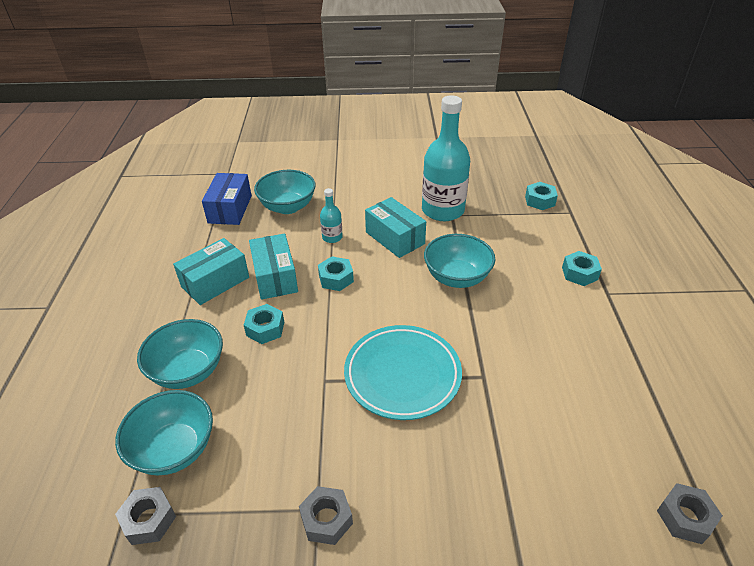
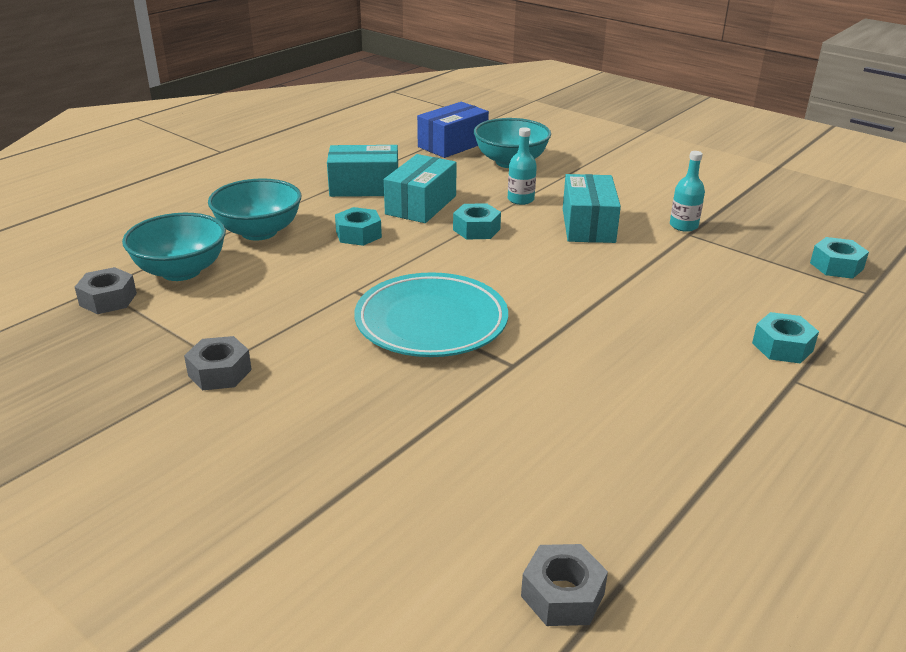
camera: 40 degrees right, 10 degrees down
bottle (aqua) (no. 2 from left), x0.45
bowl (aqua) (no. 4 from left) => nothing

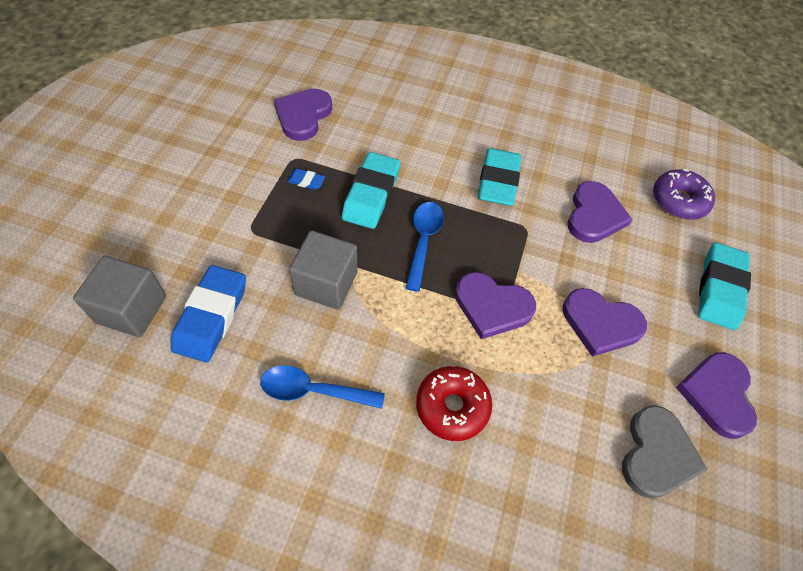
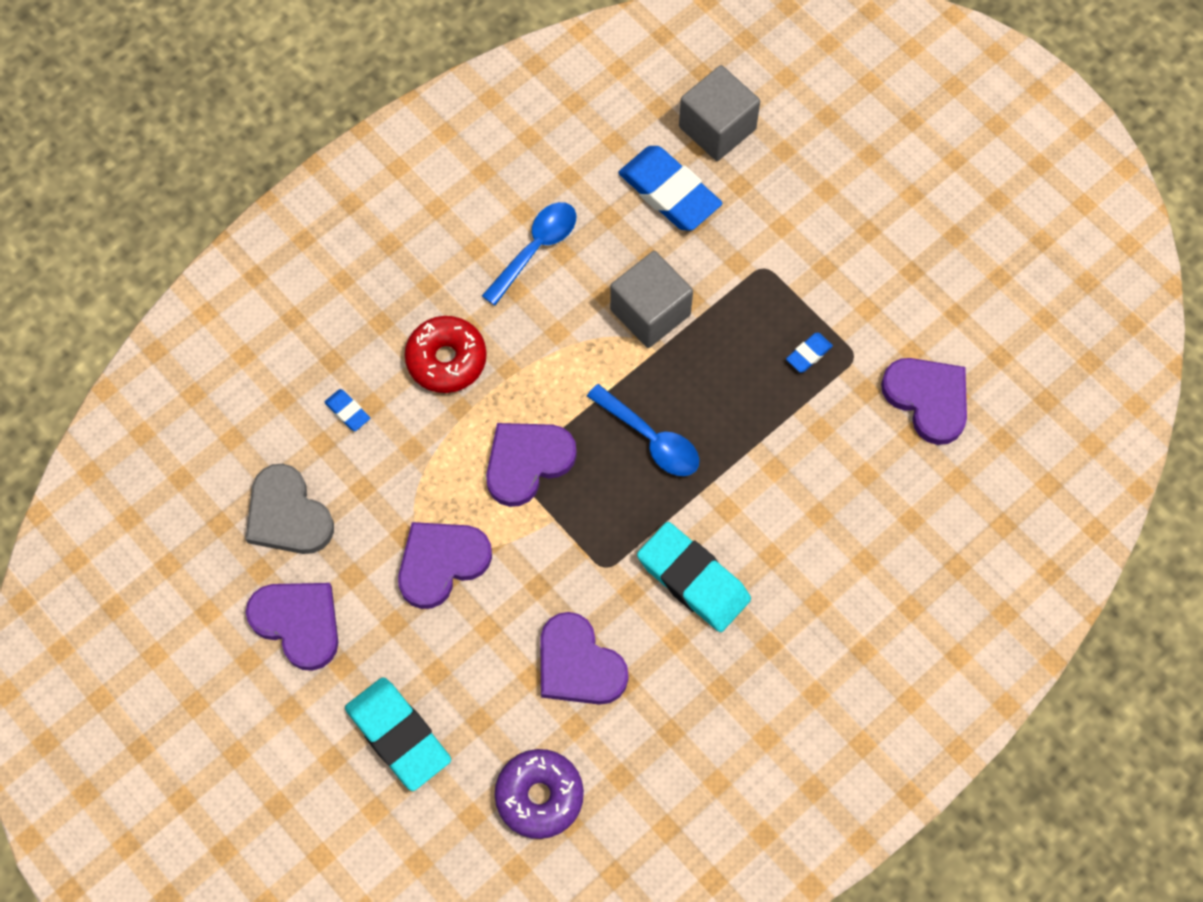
camera: 125 degrees right, 10 degrees up
eraser (aqua) (no. 1 from left) => nothing
nothing => eraser (blue) (no. 1 from left)

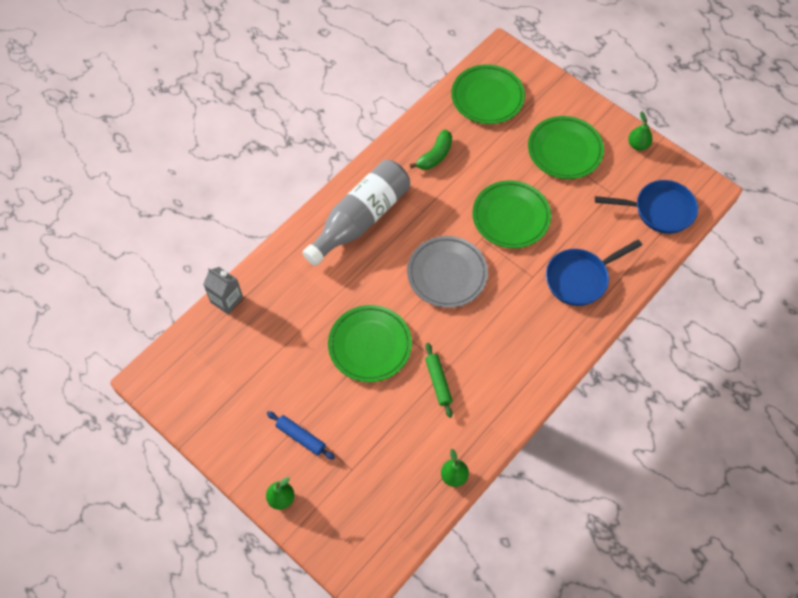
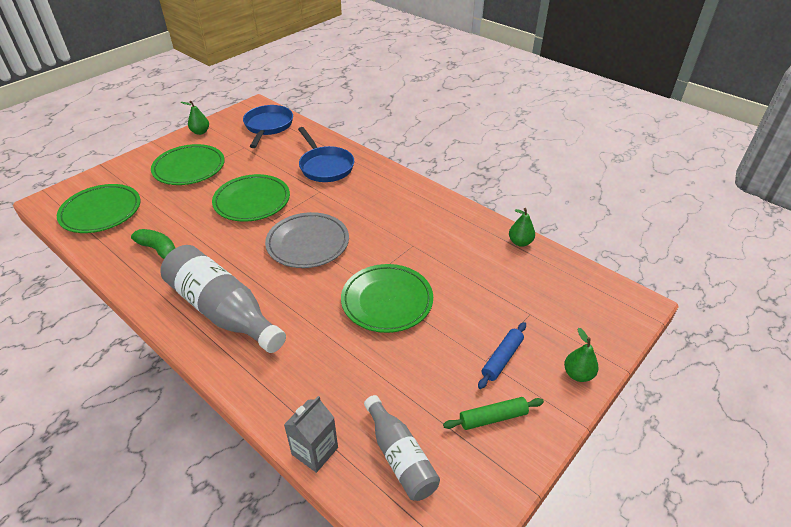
camera: 90 degrees left, 20 degrees down
dough roller (green), relocated
nothing => bottle (ash-grey) (no. 2 from left)

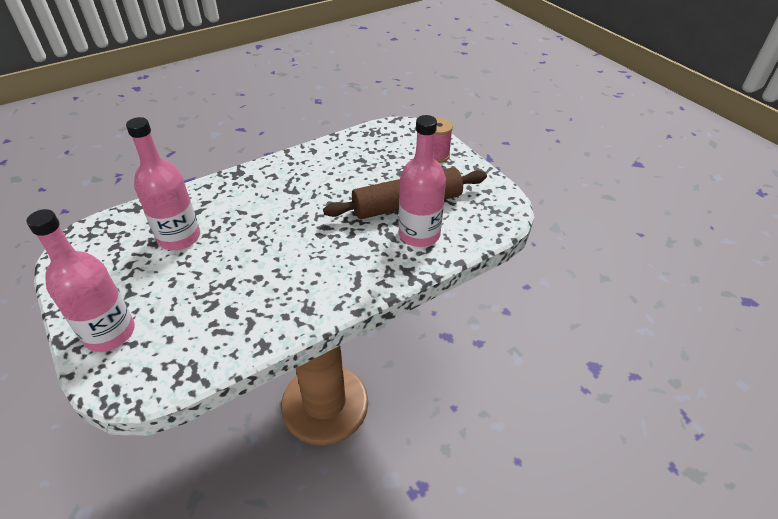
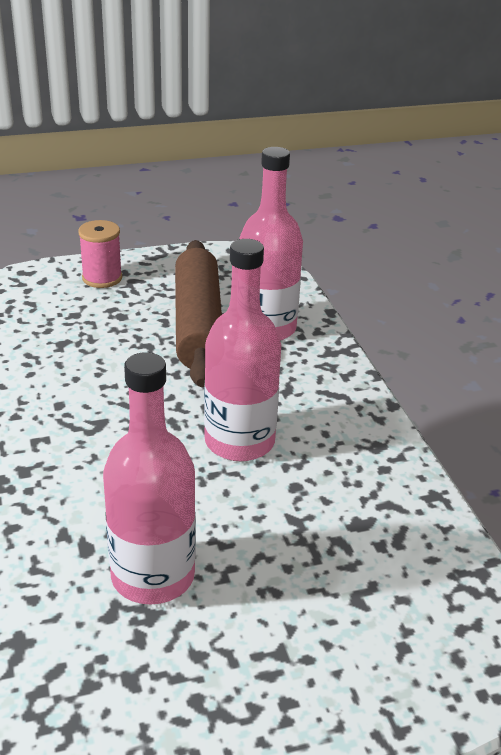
camera: 75 degrees left, 10 degrees down
bottle (rosy) (no. 1 from left in the first image) => bottle (rosy) (no. 2 from left), relocated

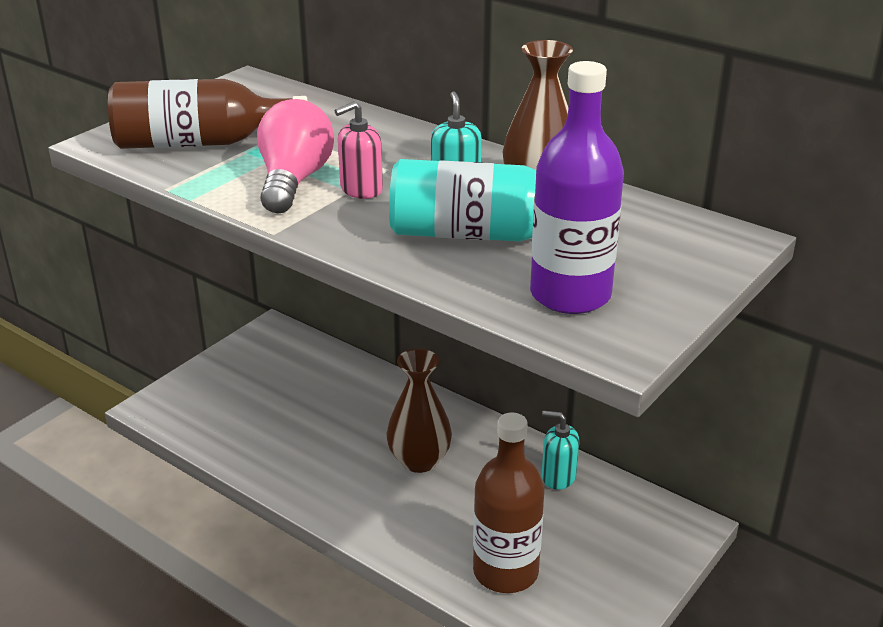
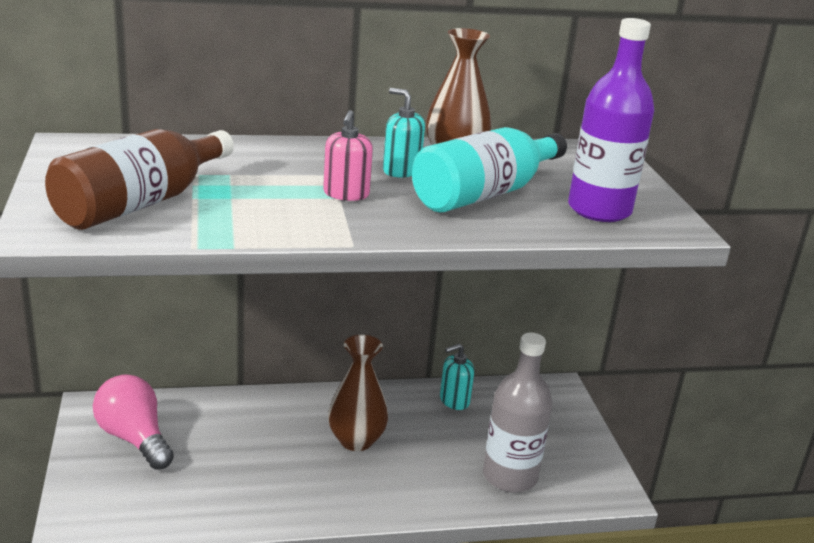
camera: 50 degrees left, 5 degrees down
light bulb (rosy), relocated
bottle (russet) (no. 2 from left) => bottle (ash-grey)

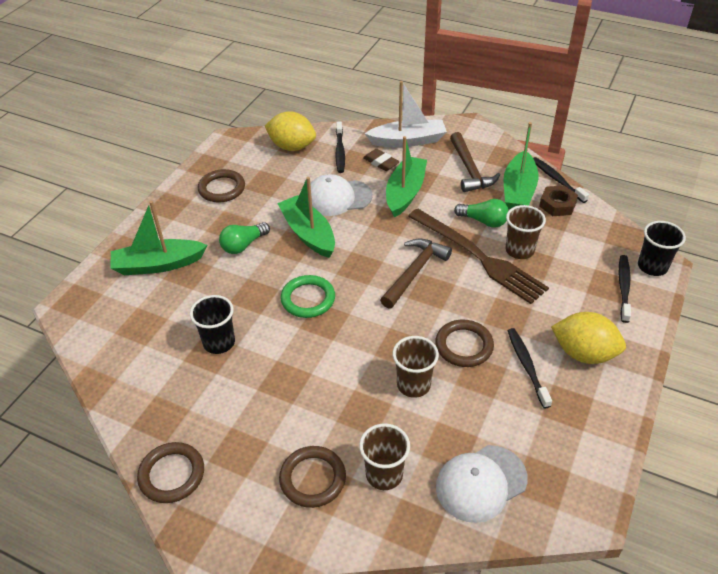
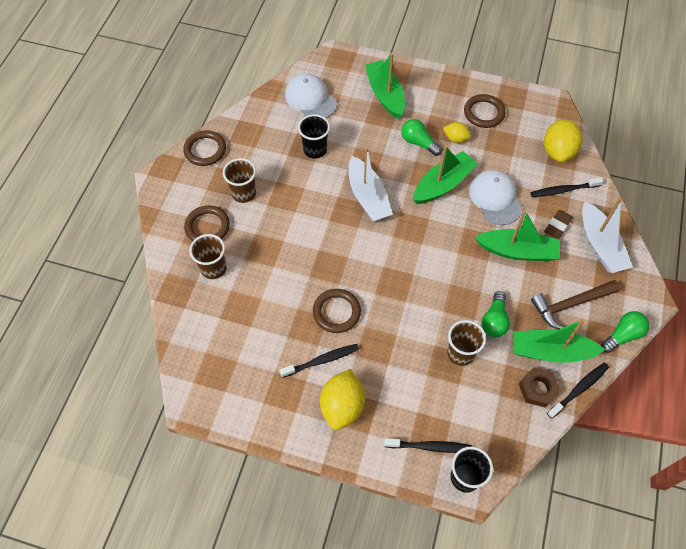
camera: 80 degrees right, 15 degrees up
fork (russet) => nothing
hammer (russet) (no. 1 from left) => nothing
torus (green) => toy boat (pure white) (no. 1 from left)
cup (russet) (no. 2 from left), relocated
cap (pure white) (no. 2 from left in the first image) => cap (pure white) (no. 1 from left), relocated
nothing => citrus fruit (yellow) (no. 2 from left)
nothing => light bulb (green) (no. 3 from left)

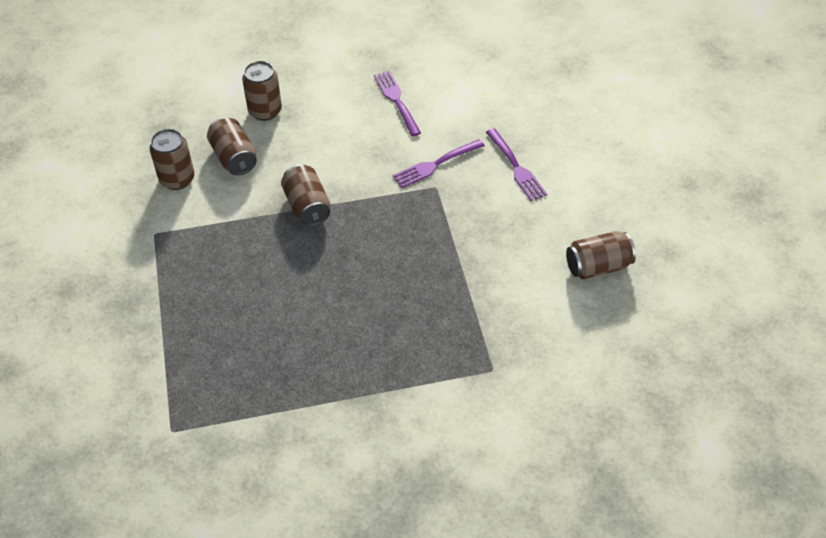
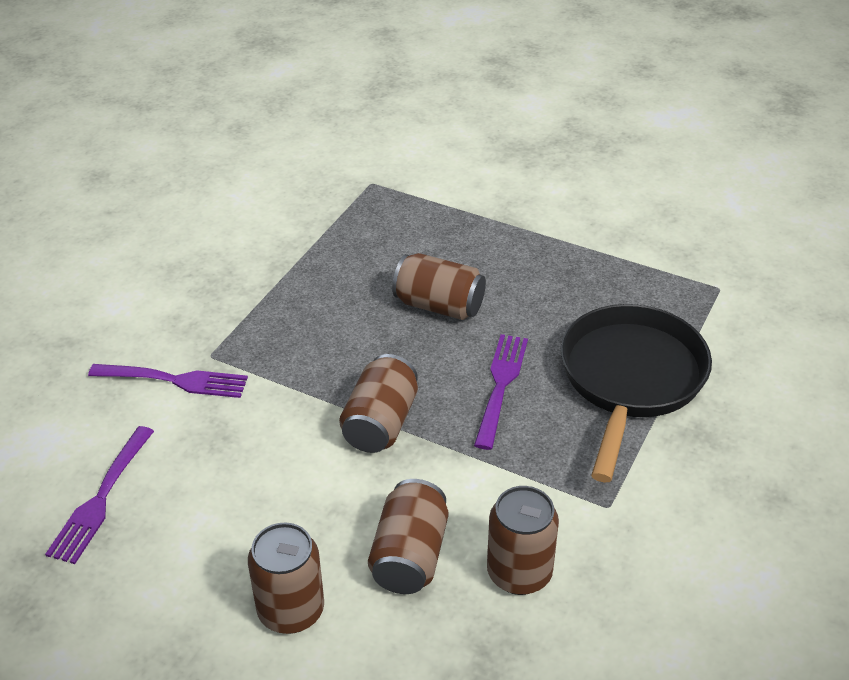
camera: 140 degrees left, 10 degrees down
fork (violet) (no. 3 from left), relocated
soda can (russet) (no. 5 from left in the first image) => soda can (russet) (no. 4 from left), relocated
nothing => frying pan (jet-black)

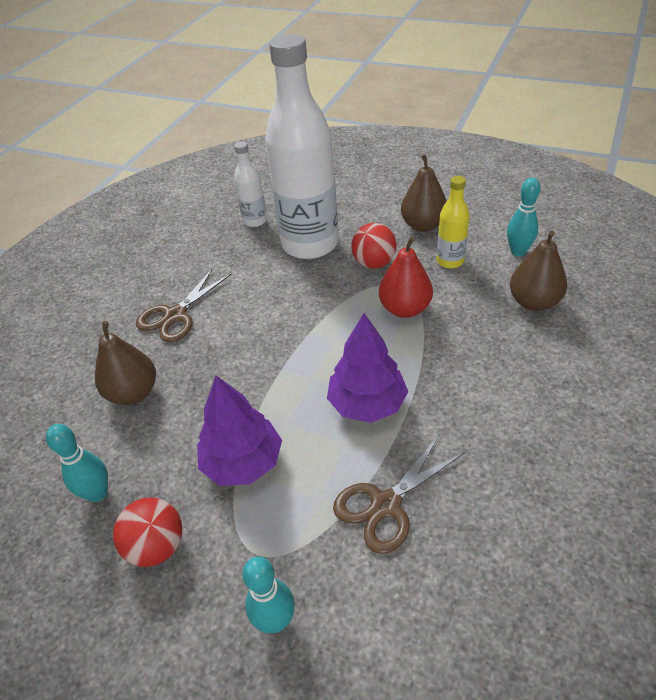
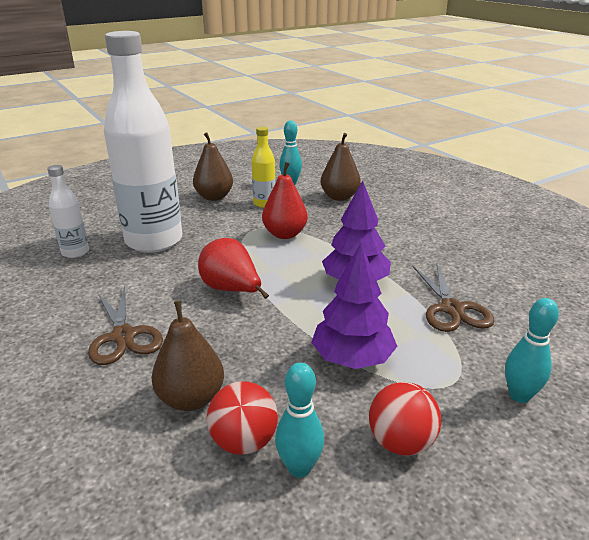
camera: 60 degrees left, 15 degrees down
sphere (scarlet) (no. 2 from left in the first image) => sphere (scarlet) (no. 1 from left), relocated
nothing => toy pear (scarlet) (no. 1 from left)

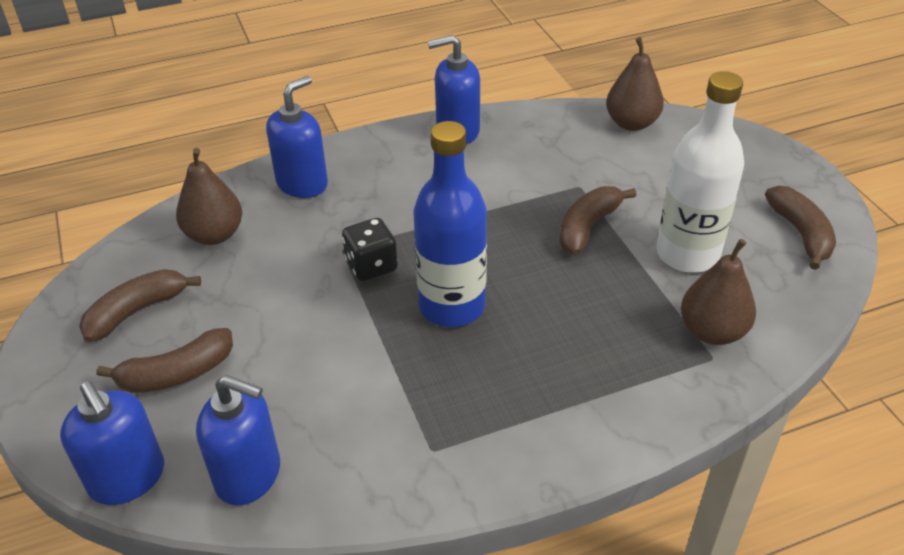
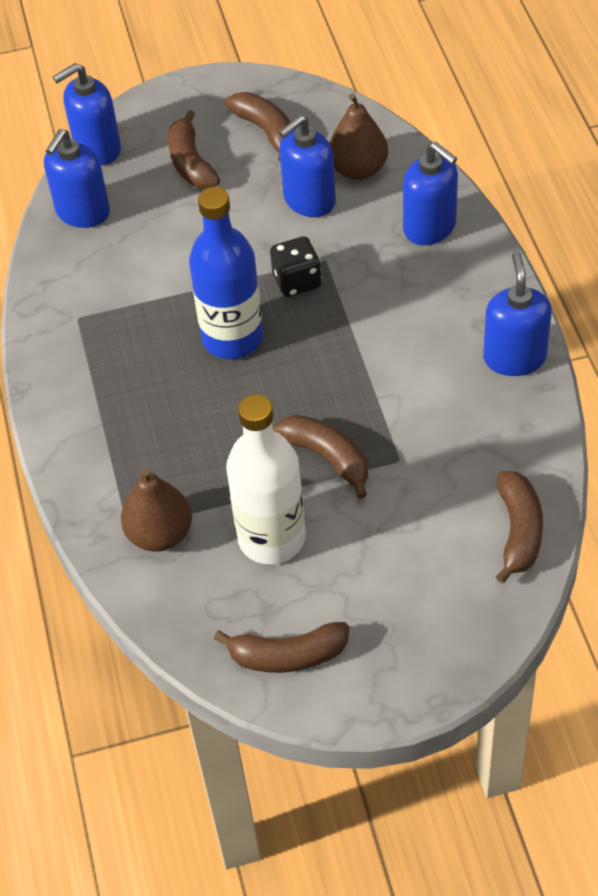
camera: 100 degrees right, 10 degrees up
toy pear (russet) (no. 2 from left) => banana fruit (russet) (no. 5 from left)
nothing => soap pump (blue) (no. 3 from left)

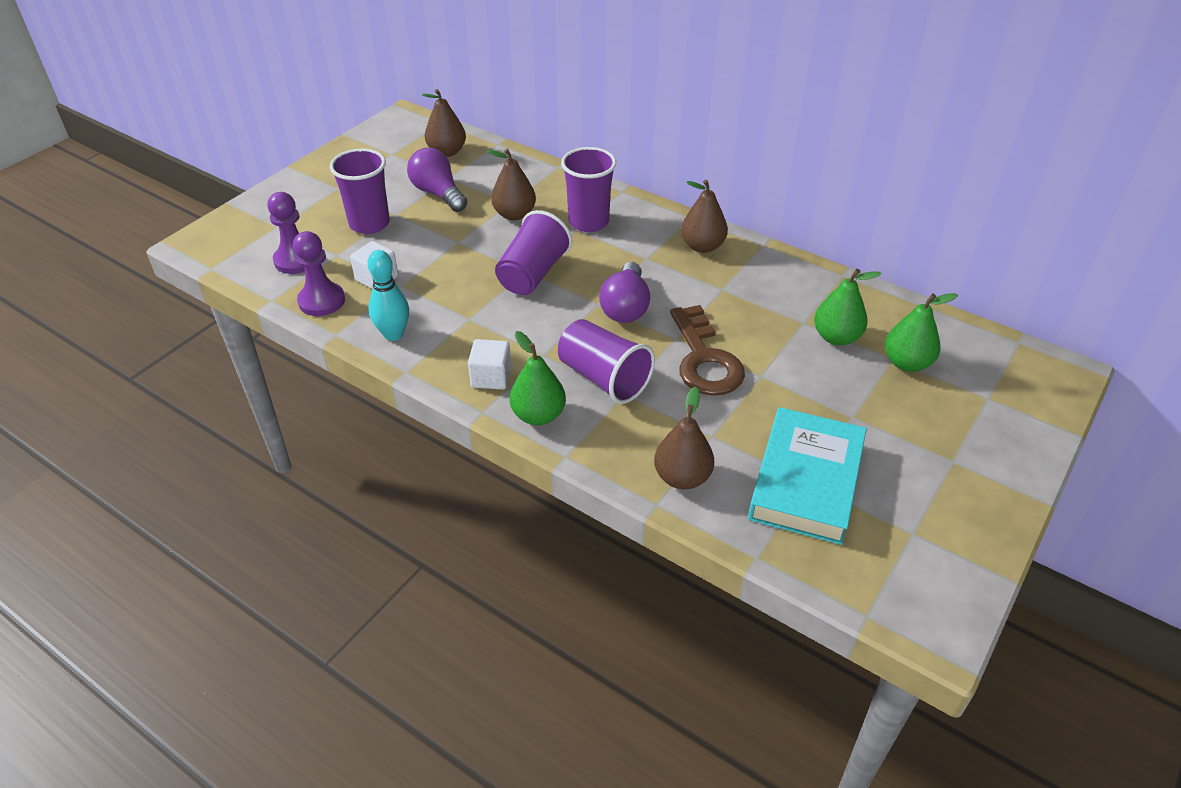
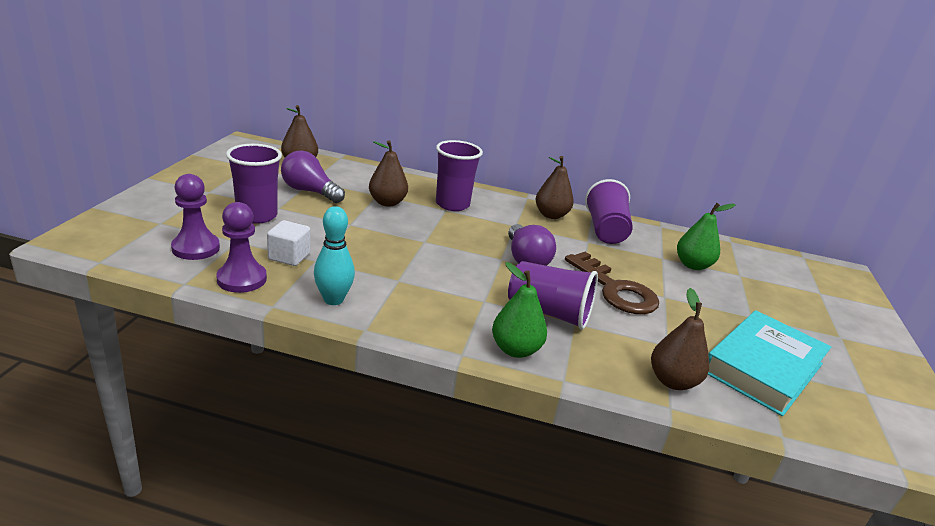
camera: 25 degrees left, 15 degrees down
cup (violet) (no. 2 from left in the first image) => cup (violet) (no. 4 from left), relocated
toy pear (green) (no. 3 from left) => nothing
cube (pure white) (no. 2 from left) => nothing
book (aqua), 45 degrees clockwise

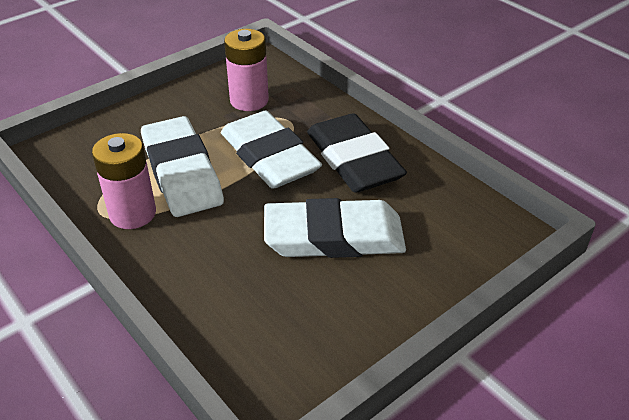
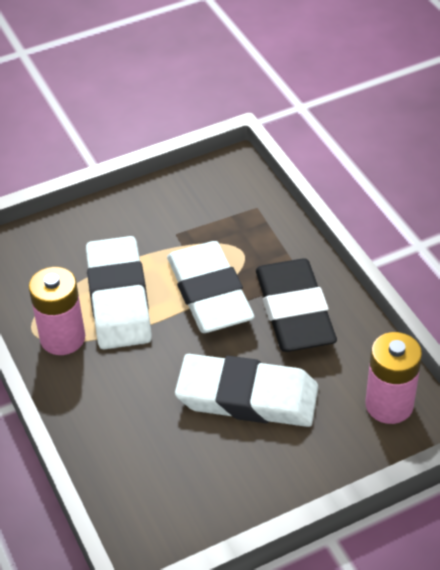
camera: 15 degrees right, 5 degrees up
power cell (rosy) (no. 2 from left), relocated

